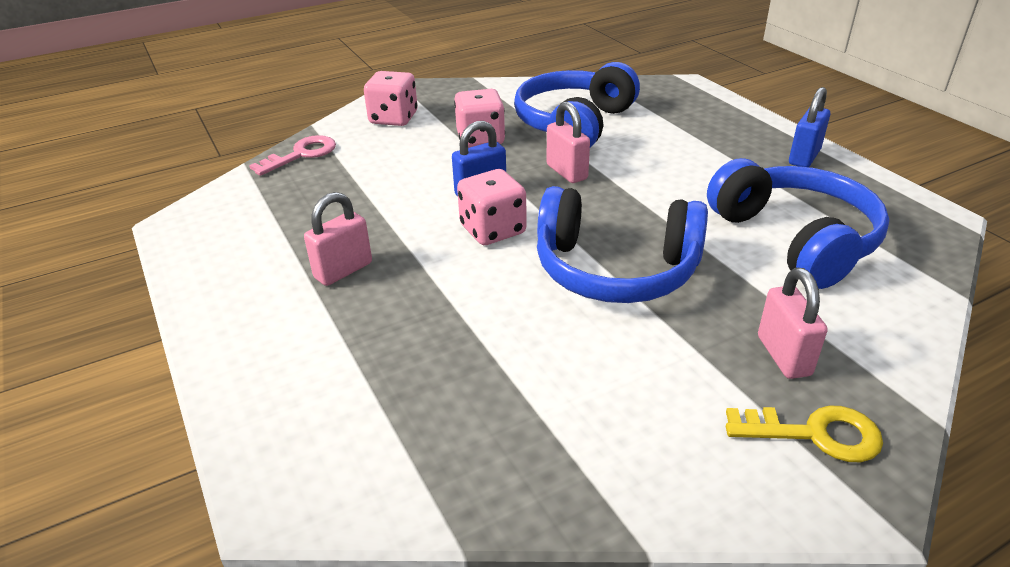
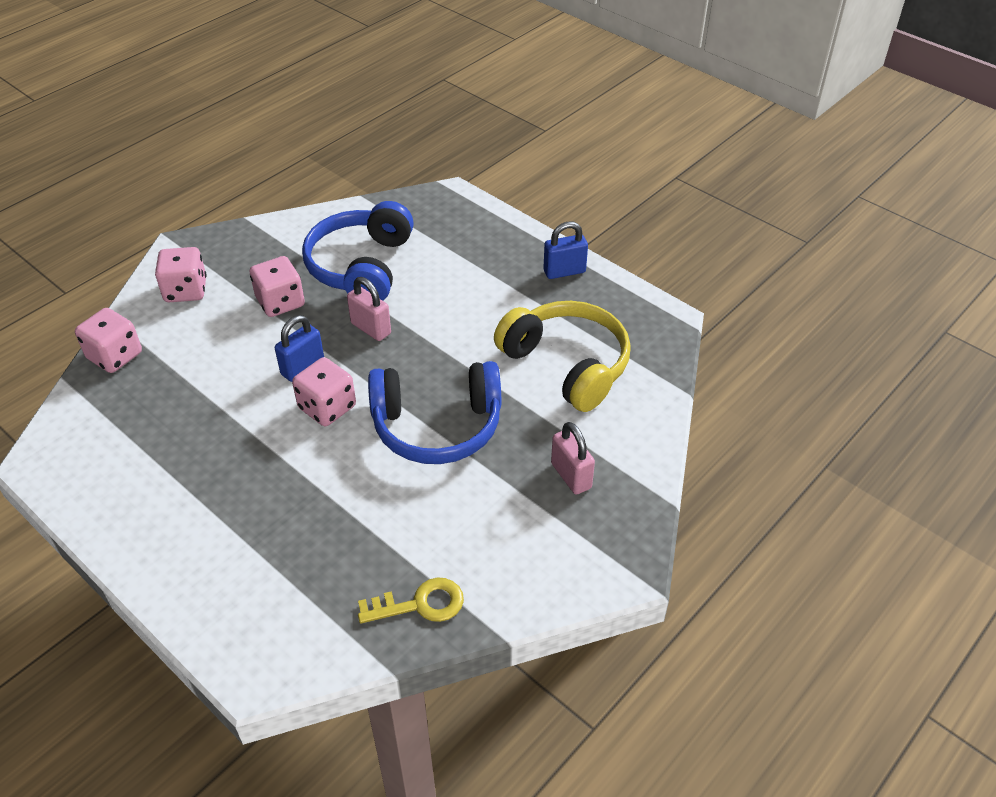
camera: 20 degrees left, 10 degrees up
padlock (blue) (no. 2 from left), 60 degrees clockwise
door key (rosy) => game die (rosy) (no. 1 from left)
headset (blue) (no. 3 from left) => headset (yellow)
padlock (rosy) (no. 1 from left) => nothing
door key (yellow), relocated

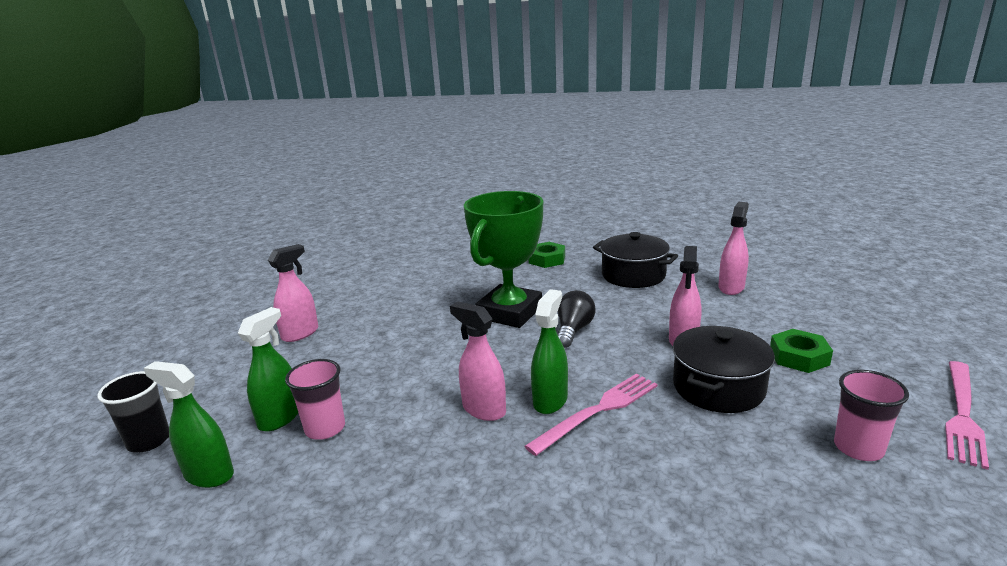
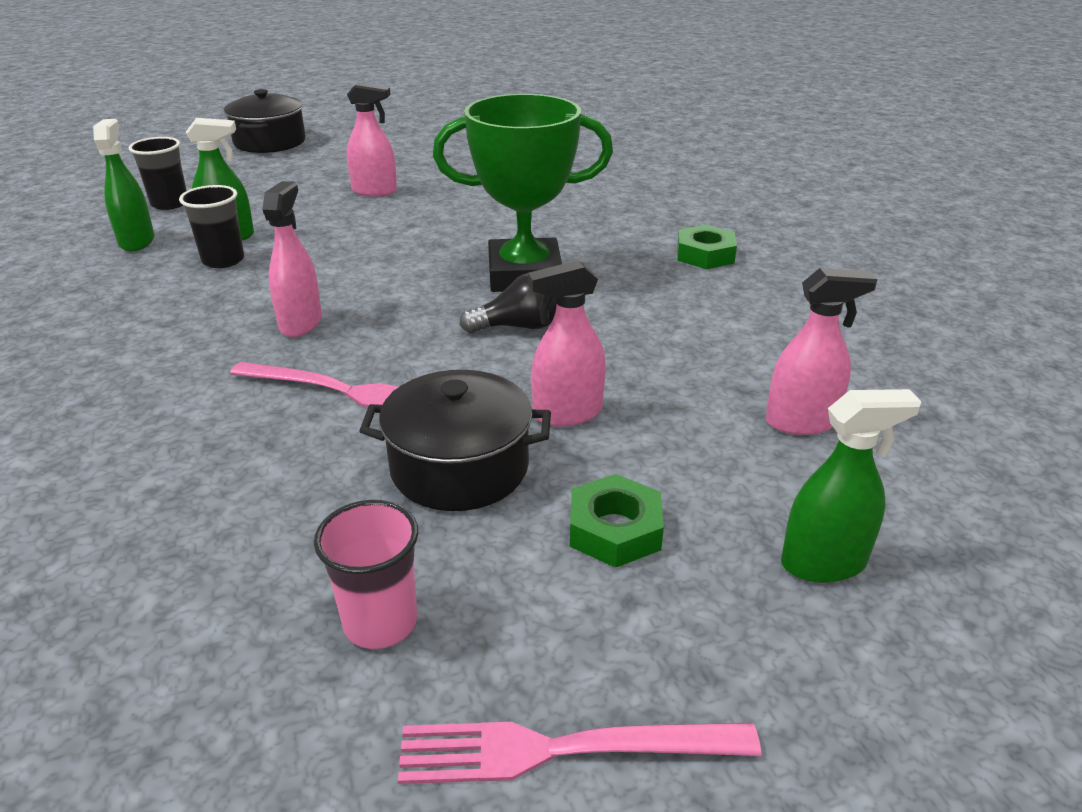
camera: 55 degrees right, 10 degrees up
pot (jet-black) (no. 1 from left), relocated
spray bottle (green) (no. 3 from left), relocated
cup (rosy) (no. 1 from left) => cup (jet-black) (no. 2 from left)

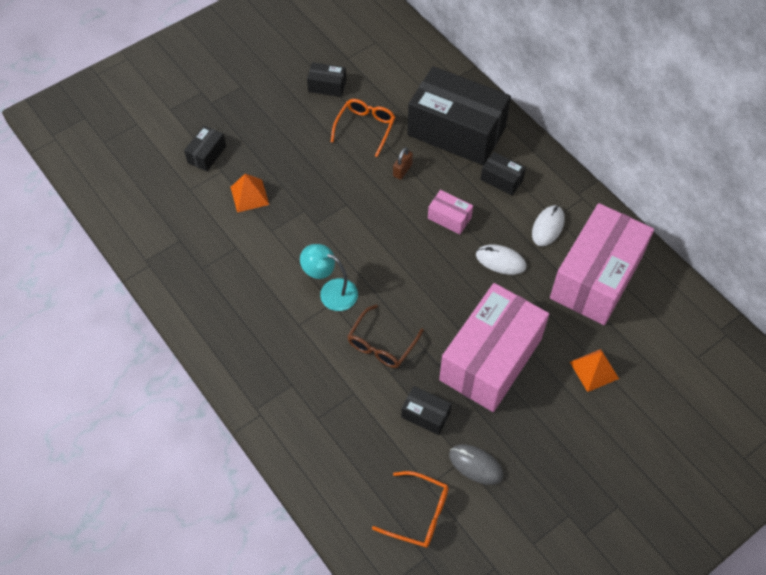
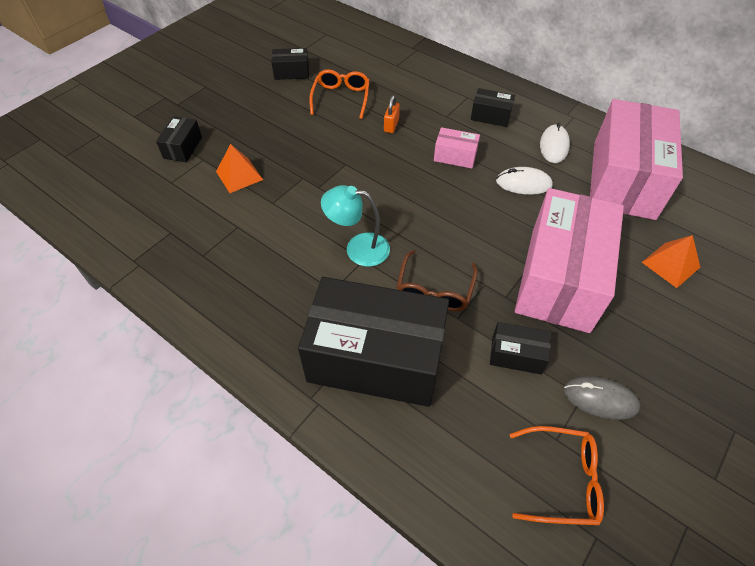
camera: 15 degrees left, 5 degrees down
parcel (jet-black) (no. 4 from left in the first image) => parcel (jet-black) (no. 3 from left), relocated
padlock (russet) => padlock (orange-coloured)

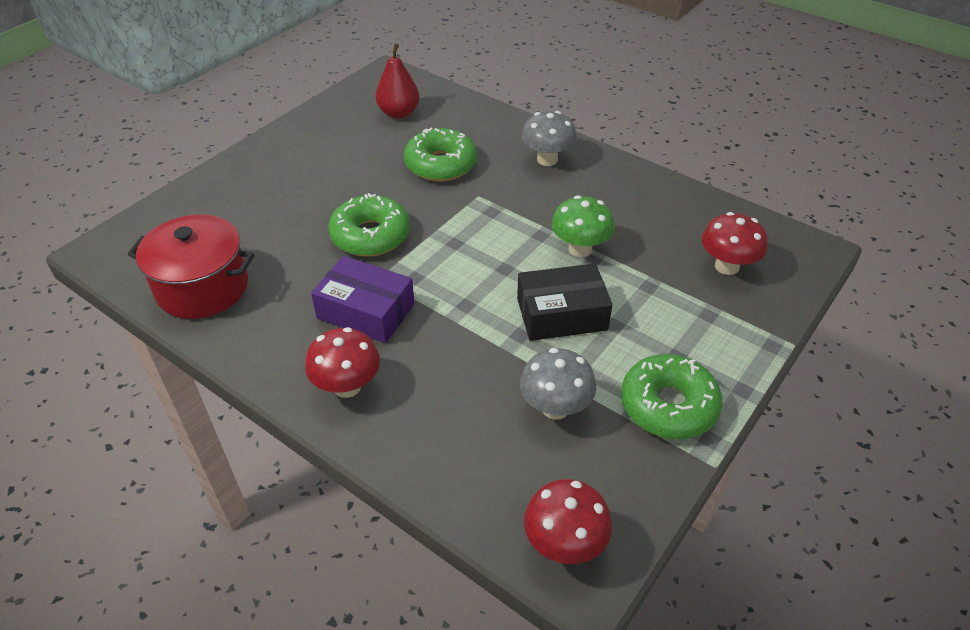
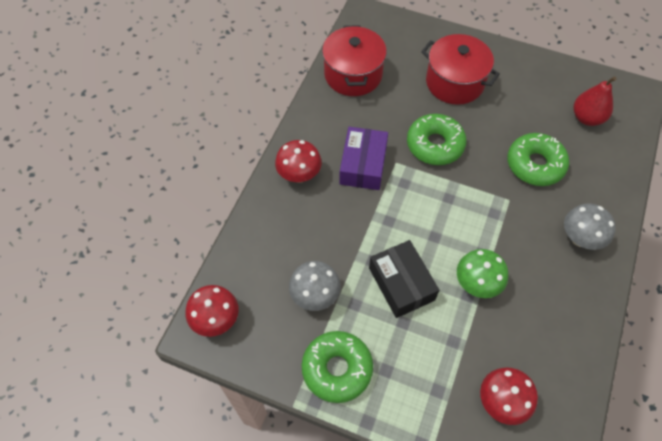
camera: 75 degrees right, 15 degrees up
nothing => pot (scarlet) (no. 2 from left)

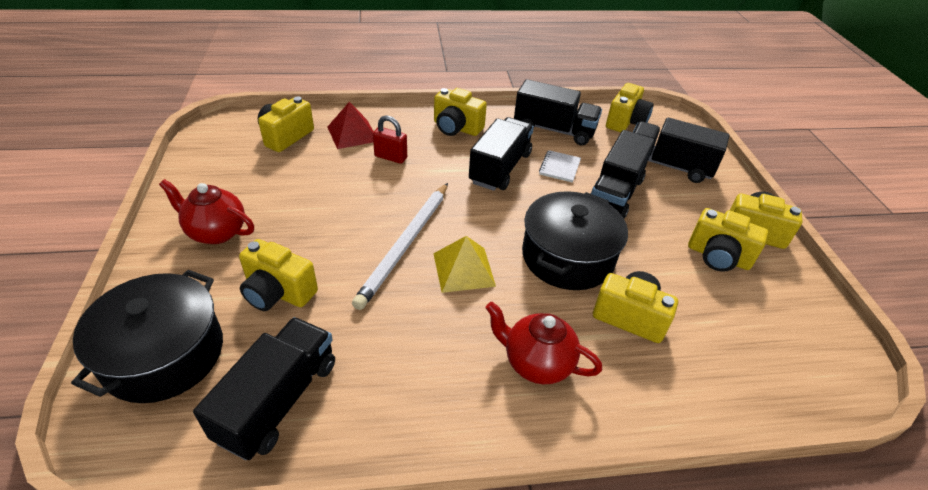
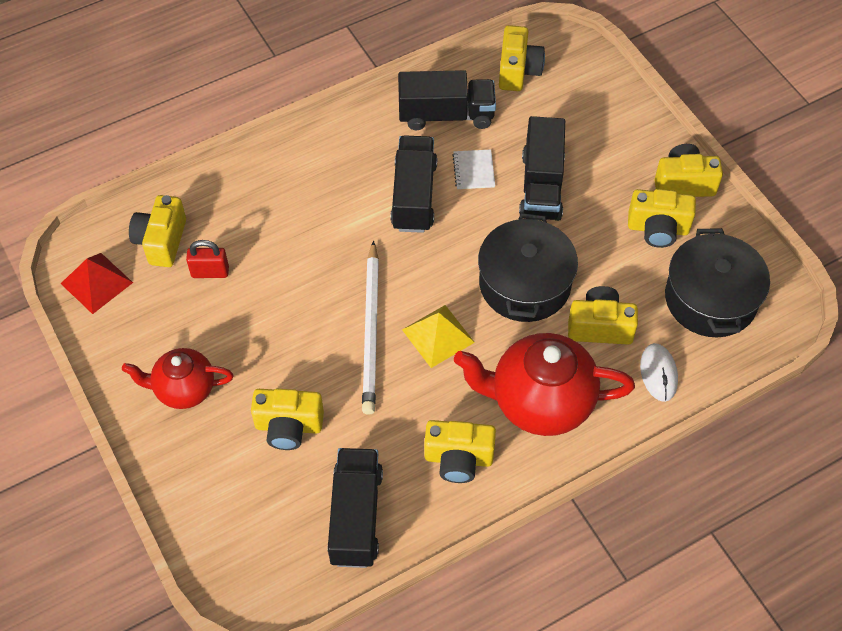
camera: 20 degrees left, 15 degrees up
photo camera (yellow) (no. 3 from left), relocated
pyramid (scarlet), relocated
padlock (scarlet), relocated
toy truck (jet-black) (no. 5 from left) => nothing
pot (jet-black) (no. 1 from left in the first image) => pot (jet-black) (no. 2 from left), relocated
tea pot (scarlet) (no. 2 from left), x1.66
nothing => PC mouse (pure white)

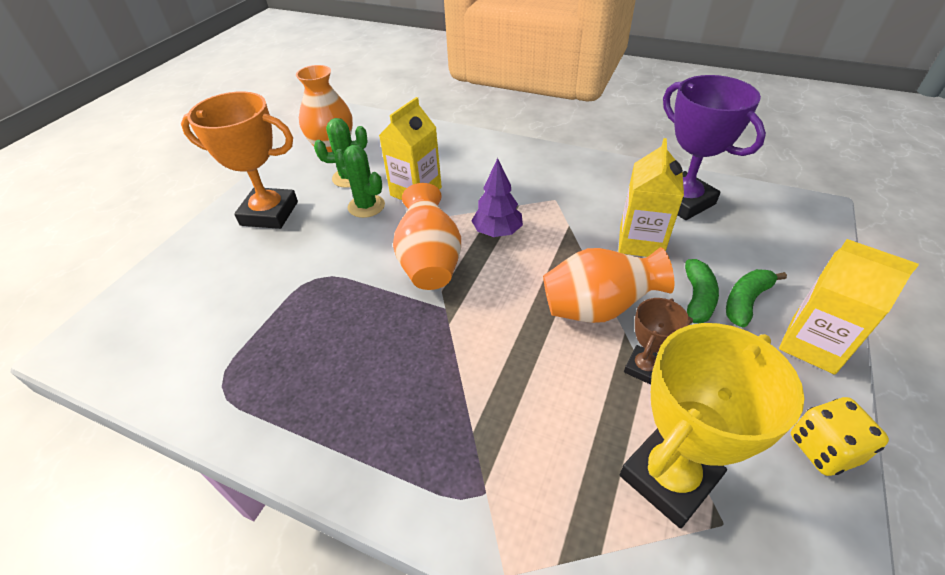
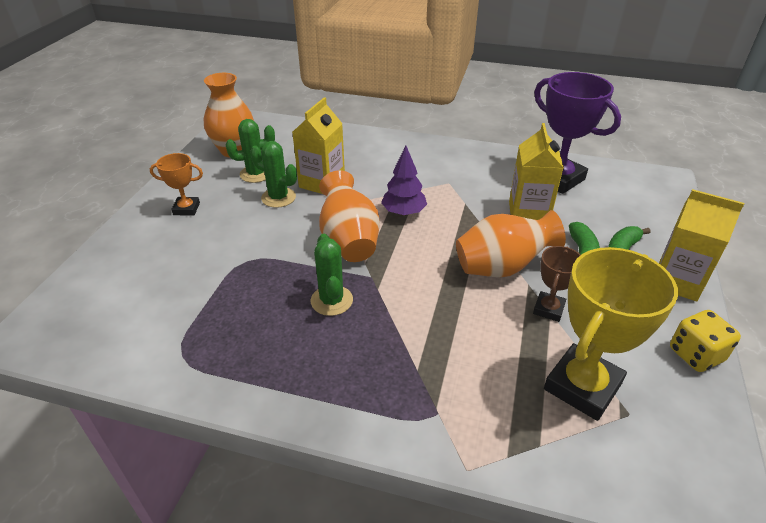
camera: 10 degrees left, 5 degrees down
prize cup (orange-coloured), x0.52
nothing => cactus (green) (no. 3 from left)

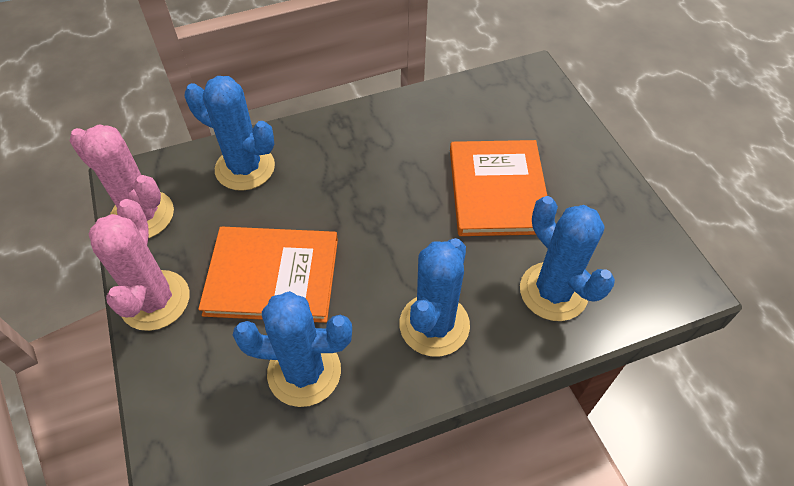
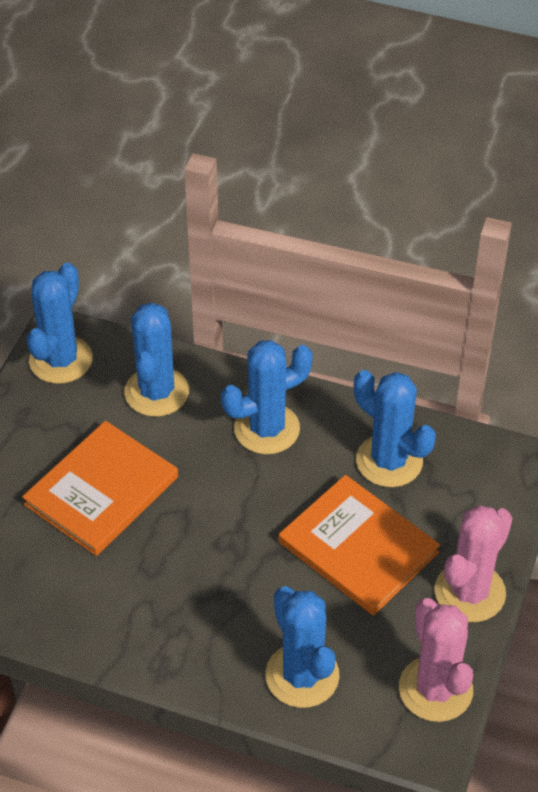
camera: 140 degrees left, 5 degrees down
nothing => cactus (blue) (no. 1 from left)

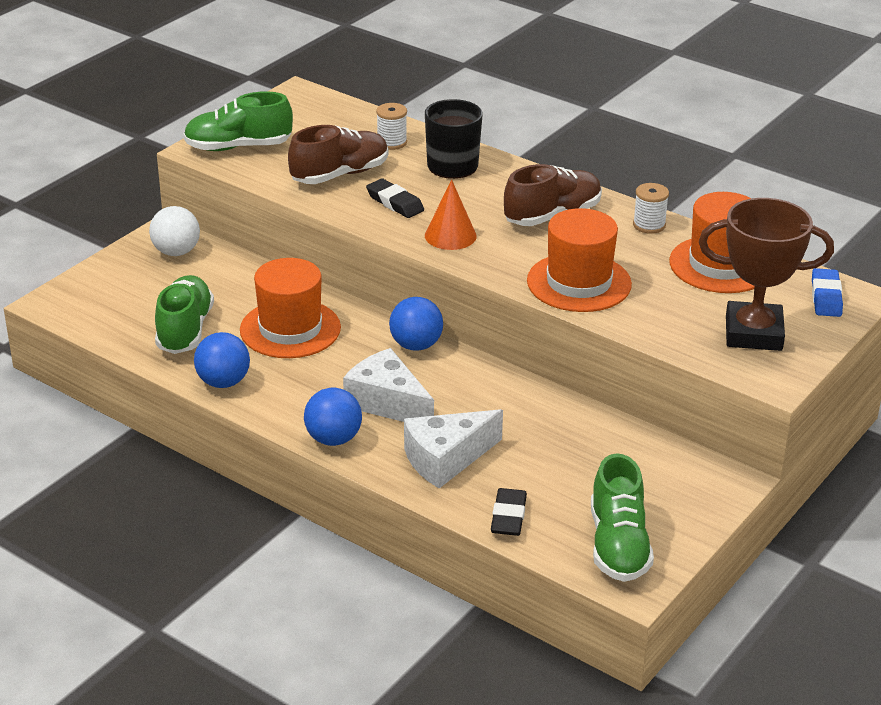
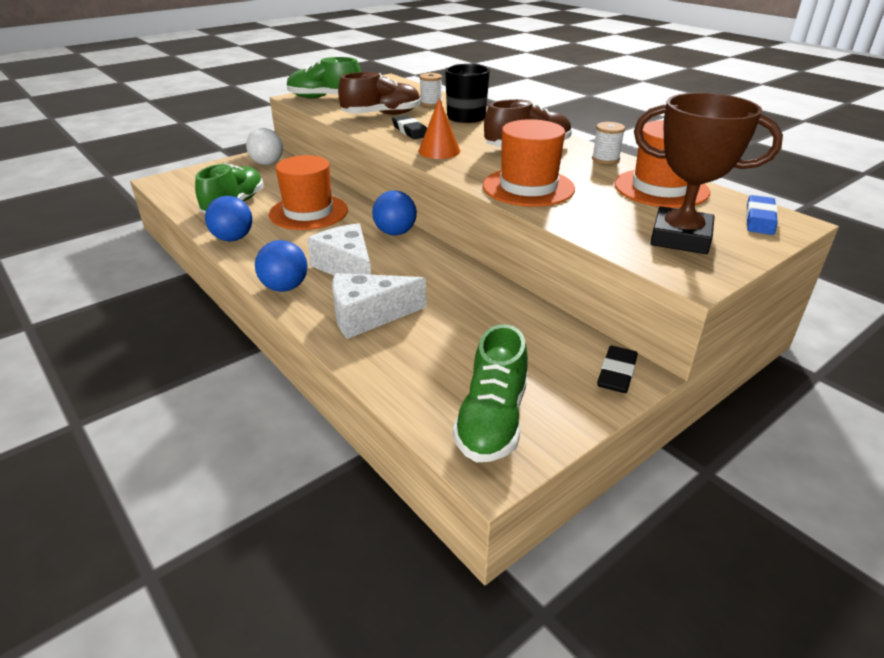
camera: 15 degrees right, 0 degrees up
eraser (jet-black) (no. 2 from left), relocated

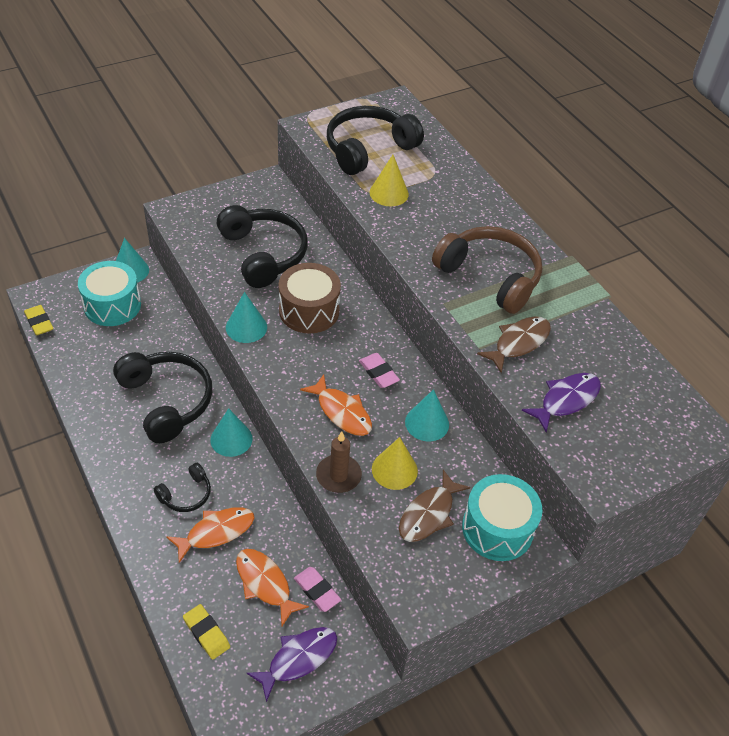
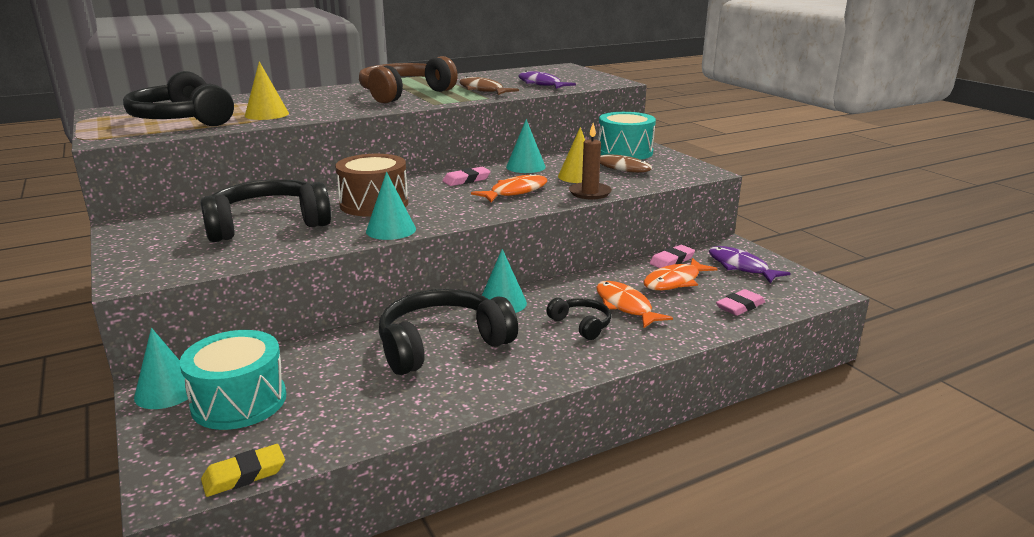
camera: 85 degrees left, 25 degrees down
eraser (yellow) (no. 2 from left) => eraser (rosy) (no. 3 from left)

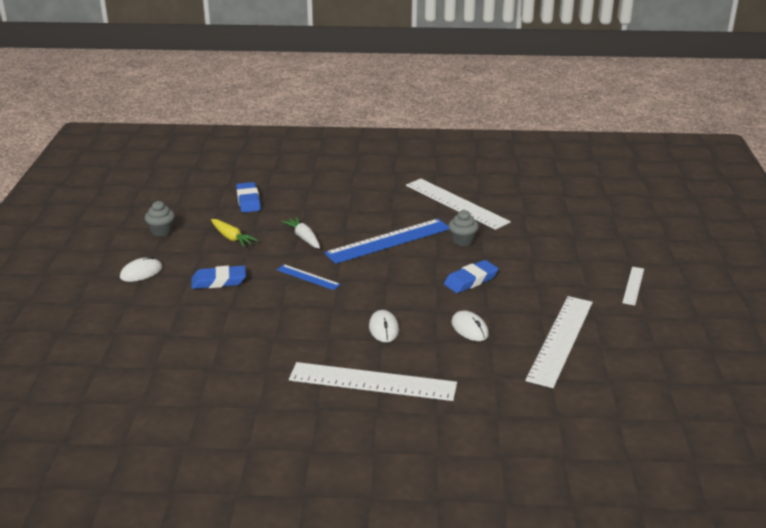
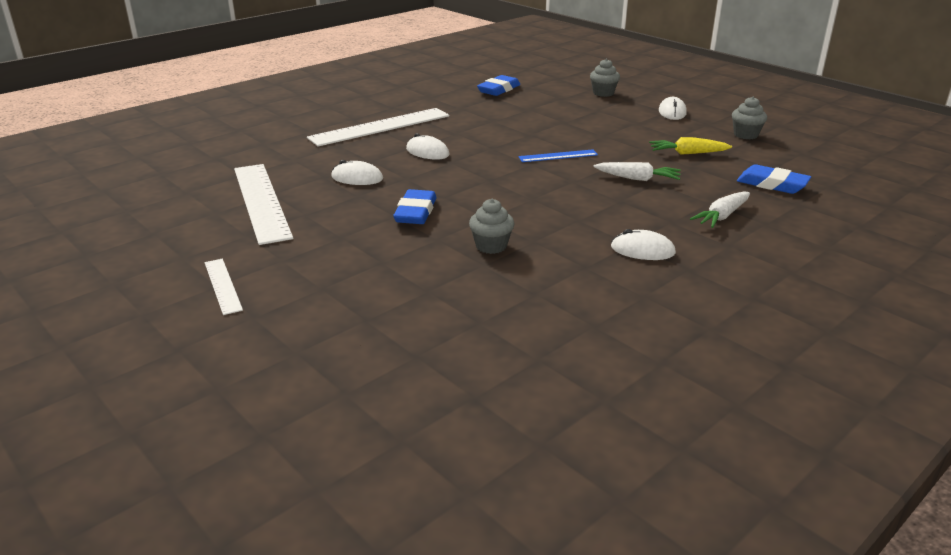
camera: 135 degrees right, 0 degrees up
straightedge (pure white) (no. 2 from left) => nothing
straightedge (blue) (no. 2 from left) => nothing
eraser (blue) (no. 1 from left in the first image) => eraser (blue) (no. 2 from left), relocated
nothing => fairy cake (ash-grey) (no. 2 from left)
nothing => root vegetable (pure white) (no. 2 from left)
nothing => PC mouse (pure white) (no. 3 from left)

